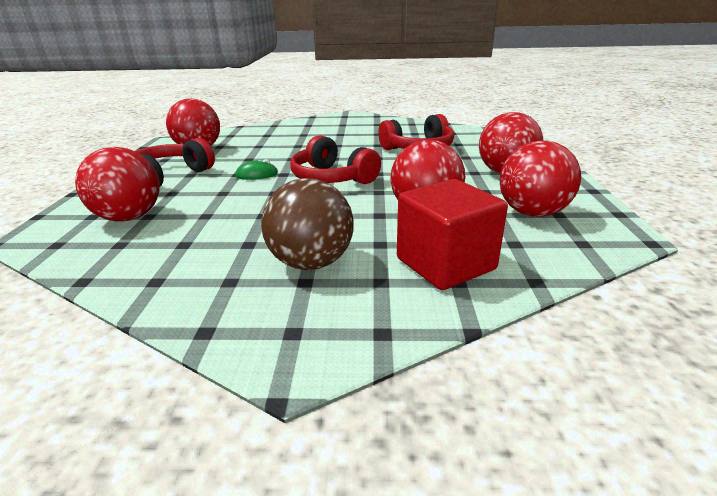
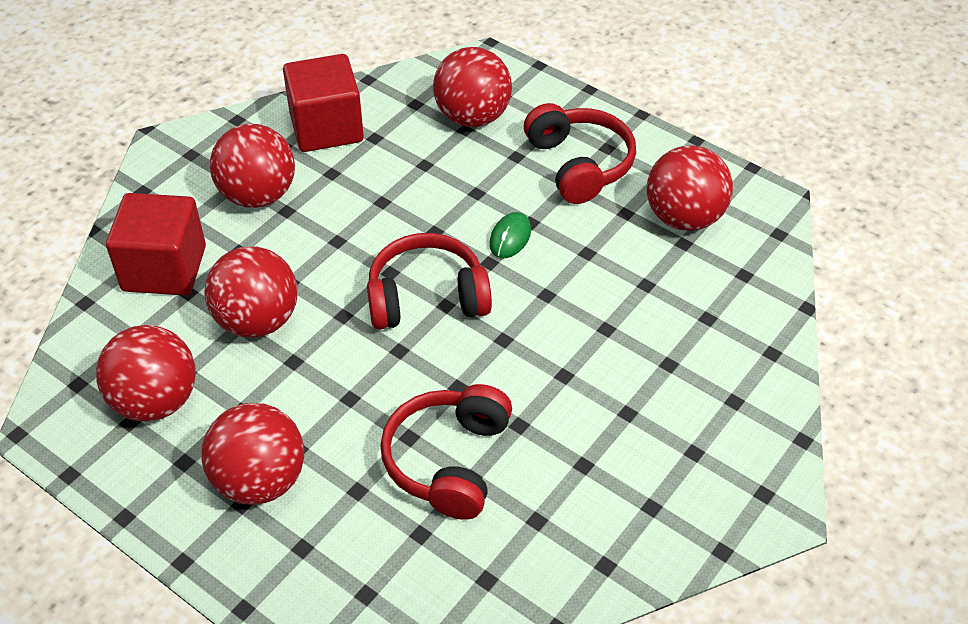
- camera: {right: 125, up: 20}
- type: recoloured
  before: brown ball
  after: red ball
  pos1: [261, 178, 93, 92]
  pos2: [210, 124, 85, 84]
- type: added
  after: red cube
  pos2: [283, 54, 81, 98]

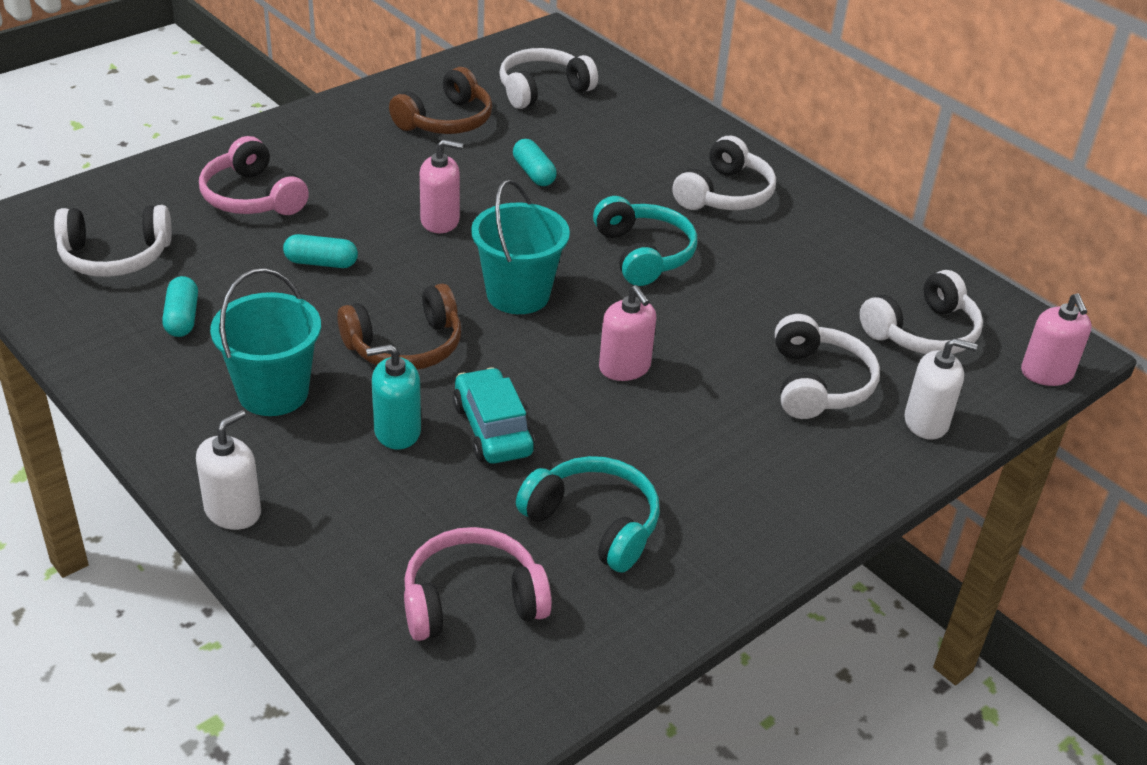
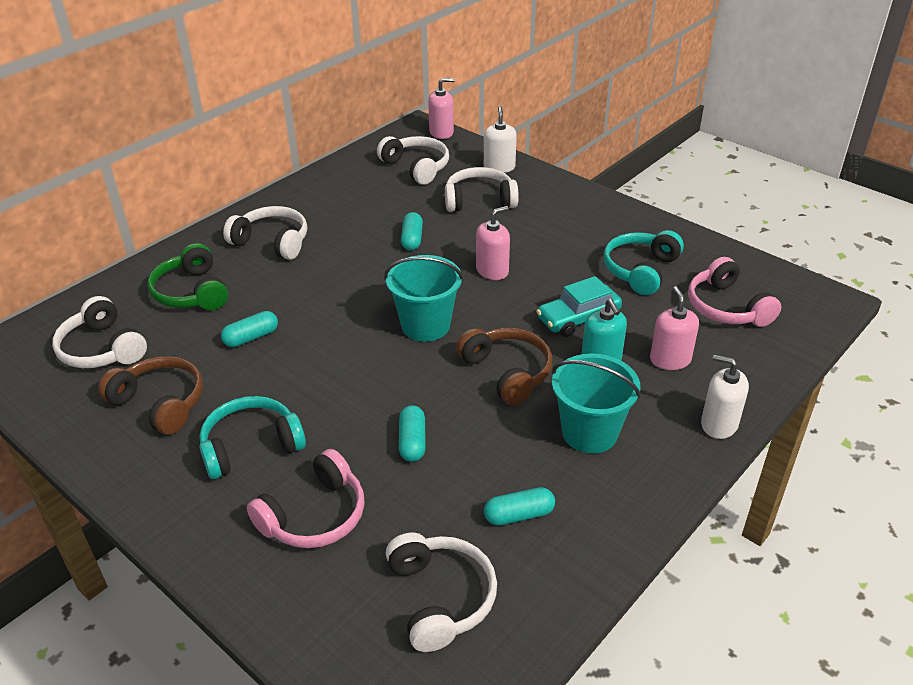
- camera: {right: -95, up: 0}
- type: moved
  before: pink soap dispenser
  pos1: [420, 140, 43, 93]
  pos2: [650, 286, 49, 84]
- type: moved
  before: turquoise headphones
  pos1: [593, 196, 104, 90]
  pos2: [199, 396, 107, 83]
- type: added
  after: turquoise capsule
  pos2: [401, 212, 22, 38]
- type: added
  after: green headphones
  pos2: [147, 243, 81, 67]

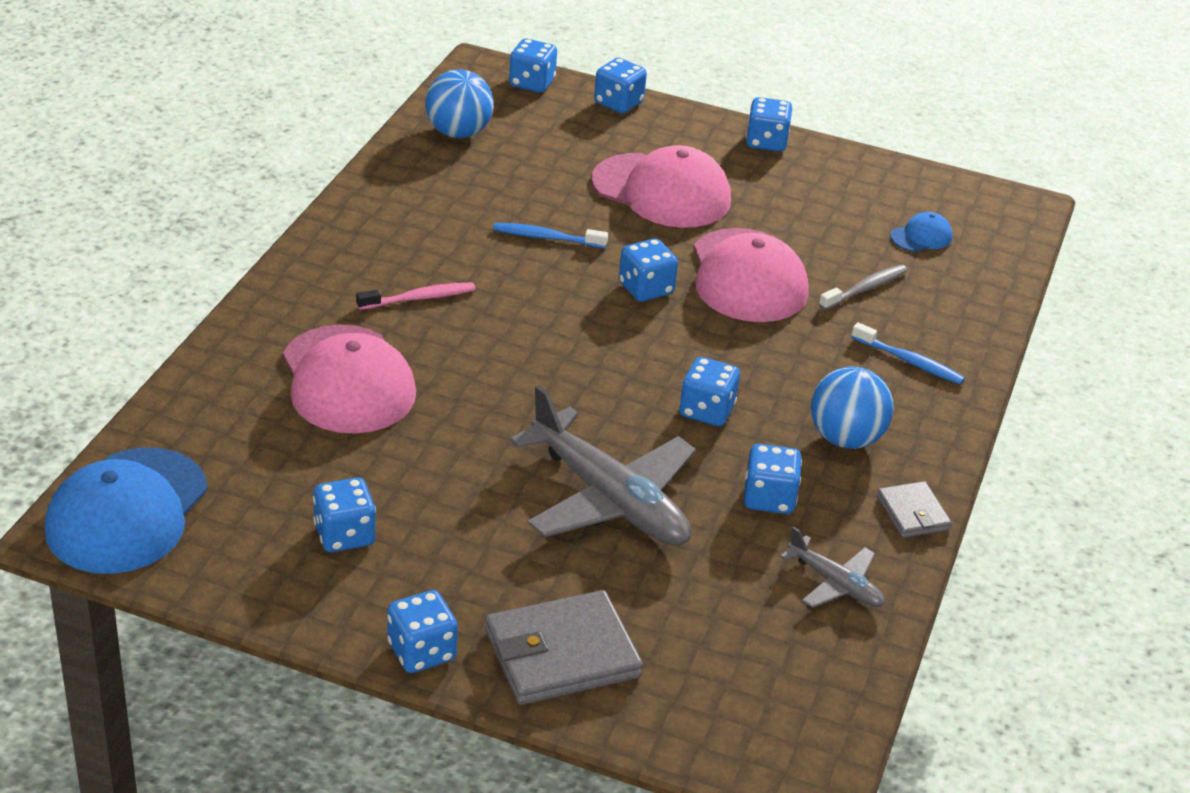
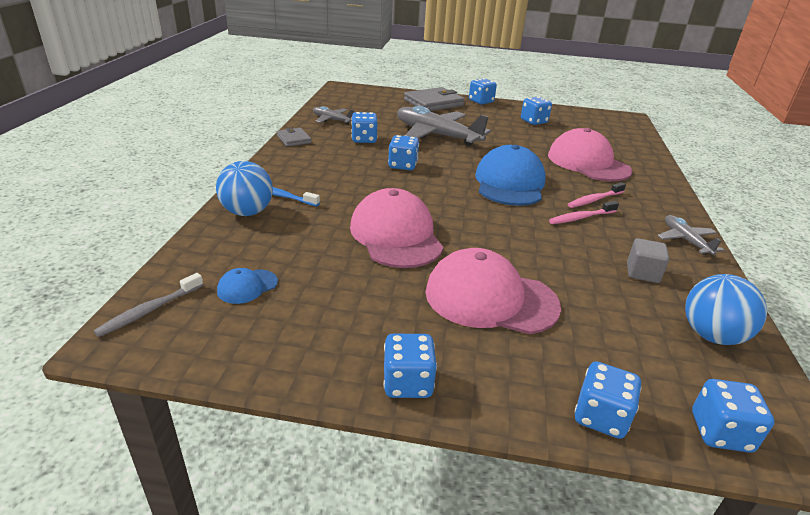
- camera: {right: 170, up: -5}
- type: removed
  before: blue toothbrush
  pos1: [493, 223, 115, 25]
- type: removed
  before: blue dice
  pos1: [619, 238, 59, 64]
- type: moved
  before: grey toothbrush
  pos1: [819, 265, 89, 45]
  pos2: [94, 273, 109, 64]
- type: moved
  before: blue ball
  pos1: [811, 366, 83, 83]
  pos2: [216, 161, 57, 55]
- type: moved
  before: blue cap
  pos1: [45, 447, 163, 127]
  pos2: [475, 145, 71, 61]
- type: added
  after: pink toothbrush
  pos2: [549, 201, 70, 23]
- type: added
  after: grey plane
  pos2: [657, 215, 67, 40]
- type: added
  after: grey cube
  pos2: [627, 238, 42, 45]

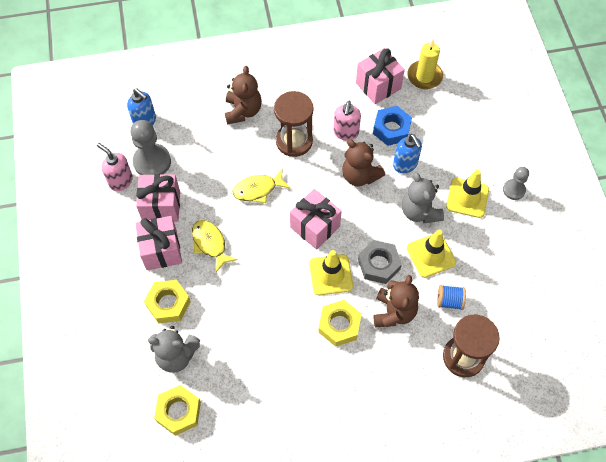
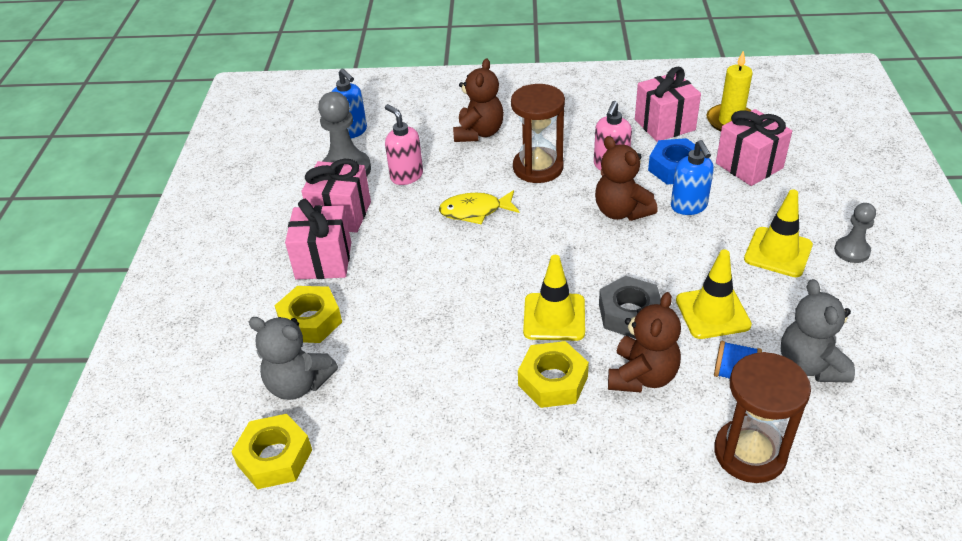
- camera: {right: 15, up: -20}
- type: moved
  before: pink soap dispenser
  pos1: [97, 143, 36, 48]
  pos2: [385, 104, 38, 81]
- type: moved
  before: grey teddy bear
  pos1: [402, 172, 42, 51]
  pos2: [781, 279, 74, 103]
- type: moved
  before: pink gift
  pos1: [290, 189, 52, 60]
  pos2: [716, 109, 76, 77]
- type: removed
  before: yellow fish
  pos1: [192, 220, 46, 52]

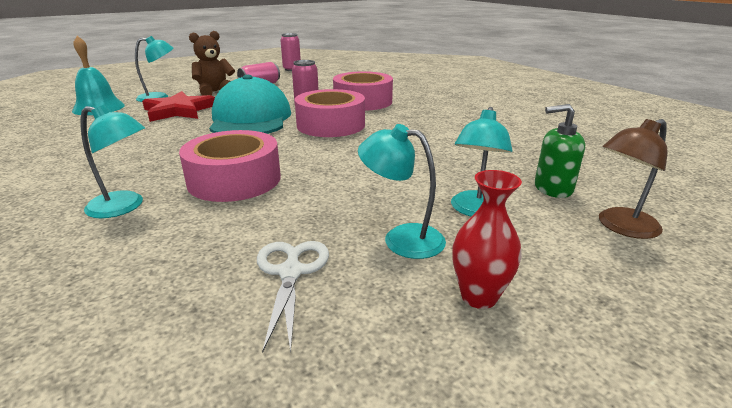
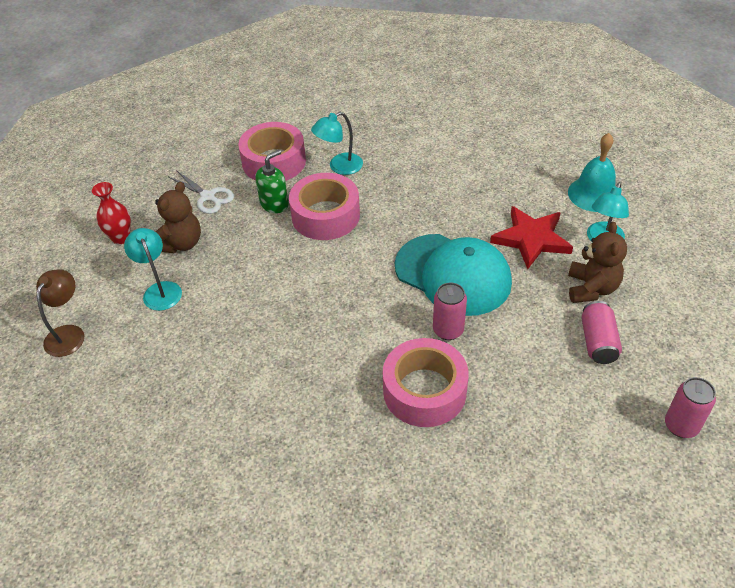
- camera: {right: 135, up: 20}
- type: moved
  before: pink tape
  pos1: [295, 89, 70, 48]
  pos2: [238, 122, 68, 59]
- type: moved
  before: green soap dispenser
  pos1: [535, 104, 50, 94]
  pos2: [255, 150, 34, 63]
- type: replaced
  before: turquoise lamp
  after: brown teddy bear
  pos1: [358, 124, 88, 135]
  pos2: [155, 182, 46, 71]

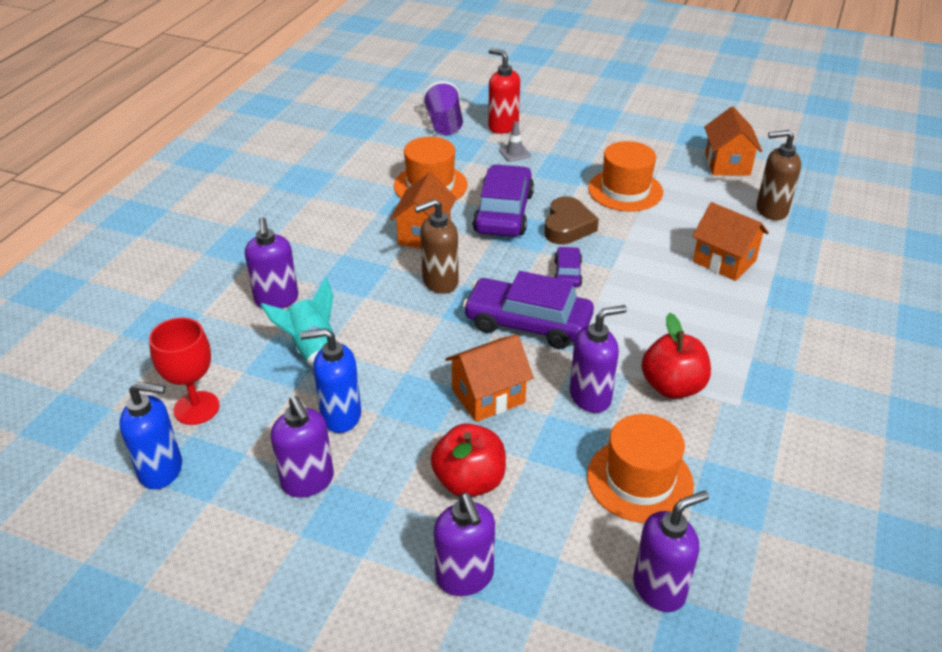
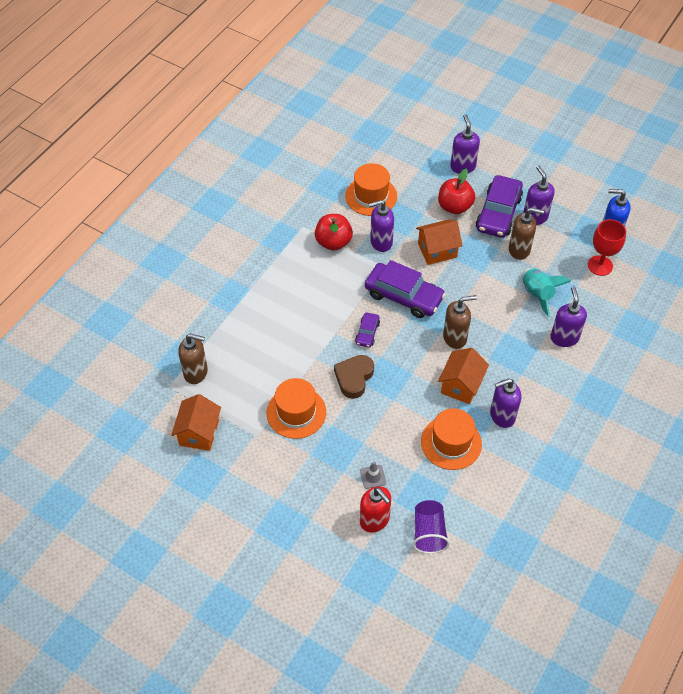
- camera: {right: -170, up: 15}
- type: moved
  before: purple car
  pos1: [473, 164, 61, 73]
  pos2: [476, 175, 47, 63]
- type: removed
  before: orange house
  pos1: [692, 202, 77, 79]
- type: recoloured
  before: blue soap dispenser
  after: brown soap dispenser
  pos1: [300, 328, 61, 105]
  pos2: [509, 208, 35, 52]
- type: moved
  before: purple soap dispenser
  pos1: [633, 491, 76, 121]
  pos2: [490, 378, 31, 50]

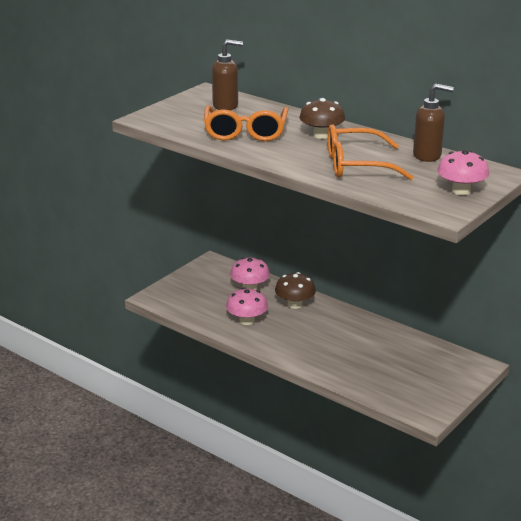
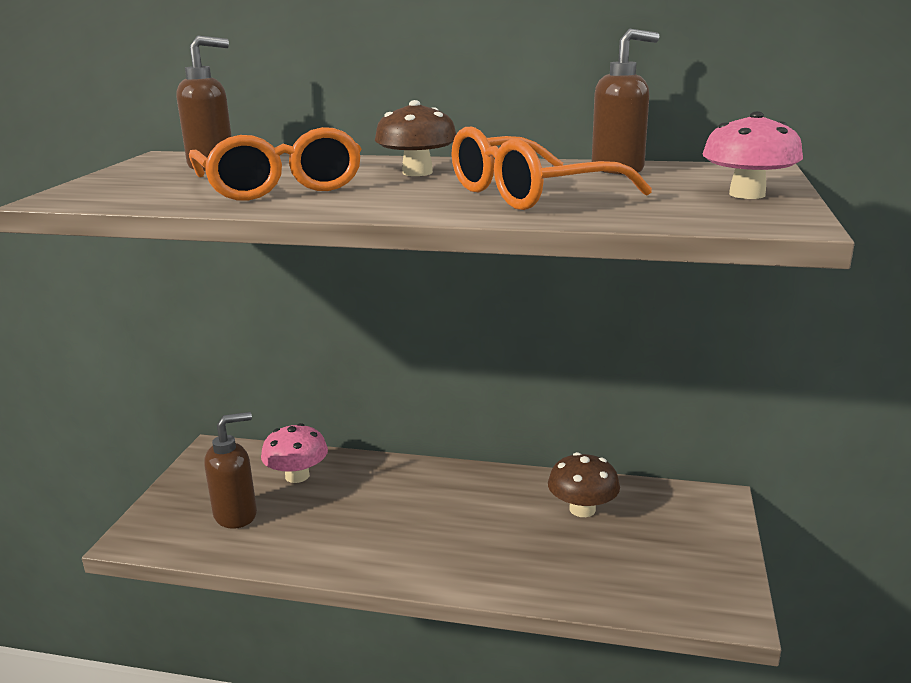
- camera: {right: -25, up: -5}
- type: moved
  before: brown mushroom
  pos1: [275, 272, 41, 37]
  pos2: [548, 452, 72, 65]
- type: removed
  before: pink mushroom
  pos1: [226, 287, 42, 38]
- type: added
  after: brown soap dispenser
  pos2: [204, 412, 53, 117]

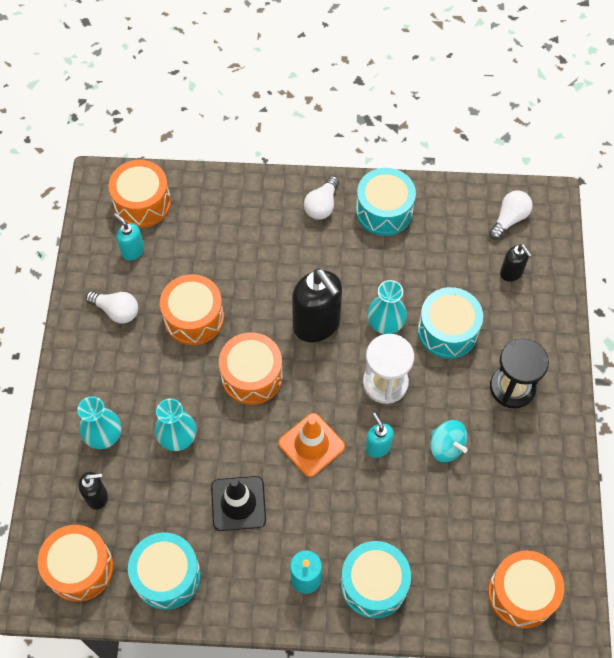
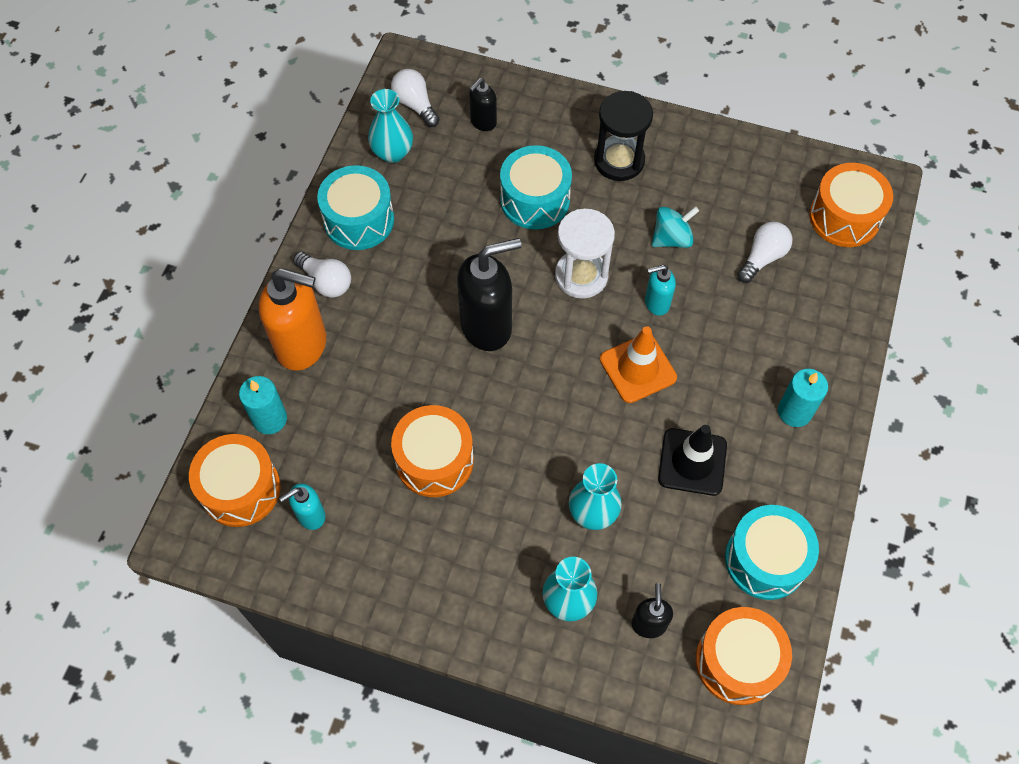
- camera: {right: -75, up: 0}
- type: turned
  before: black soap dispenser
  pos1: [500, 244, 32, 38]
  pos2: [469, 78, 28, 53]
  turn: 150
- type: moved
  before: turquoise vase
  pos1: [367, 280, 40, 54]
  pos2: [368, 89, 45, 74]
- type: moved
  before: white light bulb
  pos1: [86, 291, 52, 32]
  pos2: [737, 222, 55, 61]
- type: removed
  before: orange drum
  pos1: [219, 332, 64, 73]
- type: removed
  before: turquoise drum
  pos1: [341, 541, 70, 78]
- type: added
  after: orange soap dispenser
  pos2: [259, 268, 67, 103]
- type: added
  after: turquoise candle
  pos2: [239, 376, 48, 58]

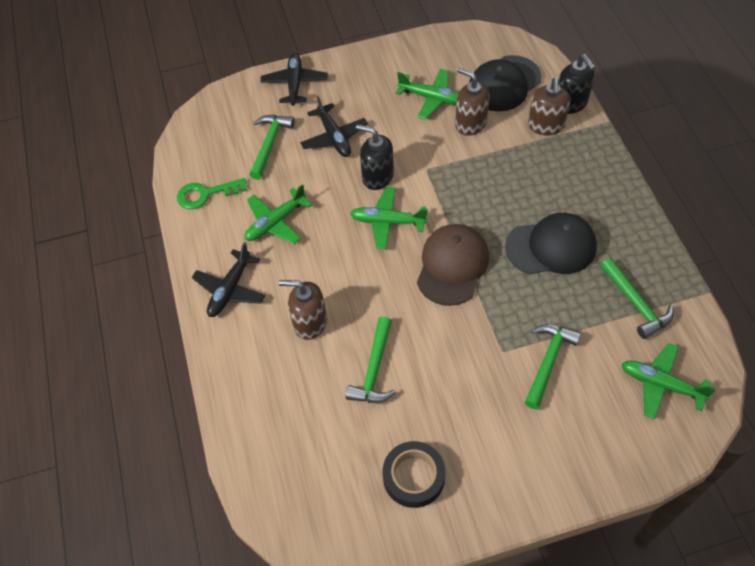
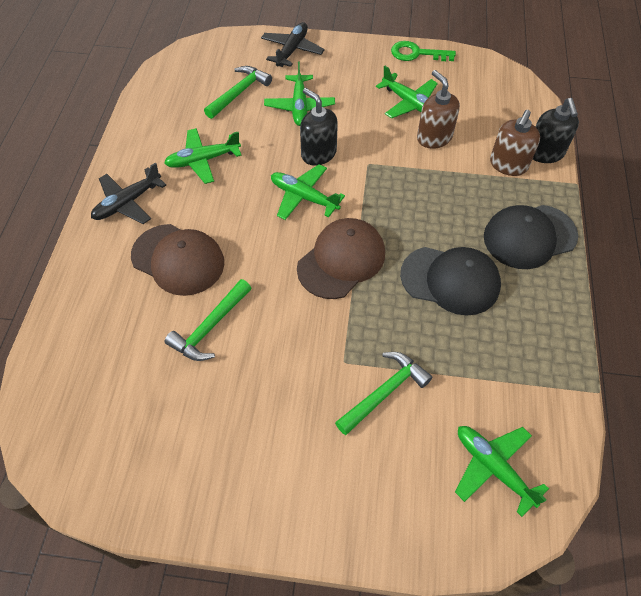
- camera: {right: 20, up: 0}
- type: moved
  before: black cap
  pos1: [469, 55, 73, 56]
  pos2: [484, 205, 94, 64]
- type: recoloured
  before: black plane
  after: green plane
  pos1: [300, 96, 68, 61]
  pos2: [264, 61, 71, 65]
- type: moved
  before: green key
  pos1: [177, 178, 70, 31]
  pos2: [391, 41, 65, 20]
- type: removed
  before: green hammer
  pos1: [600, 258, 74, 81]
- type: replaced
  before: brown soap dispenser
  after: brown cap
  pos1: [279, 280, 48, 60]
  pos2: [131, 224, 93, 72]
- type: removed
  before: black tape
  pos1: [383, 441, 62, 67]

